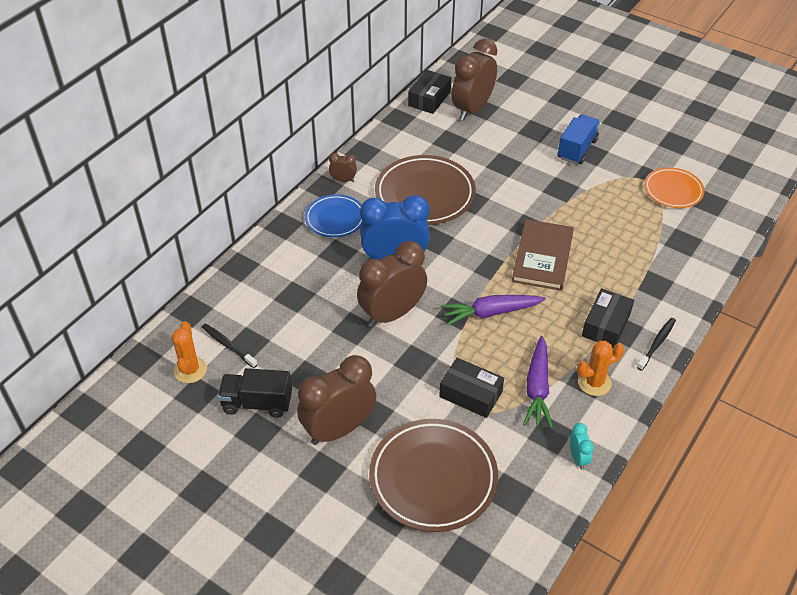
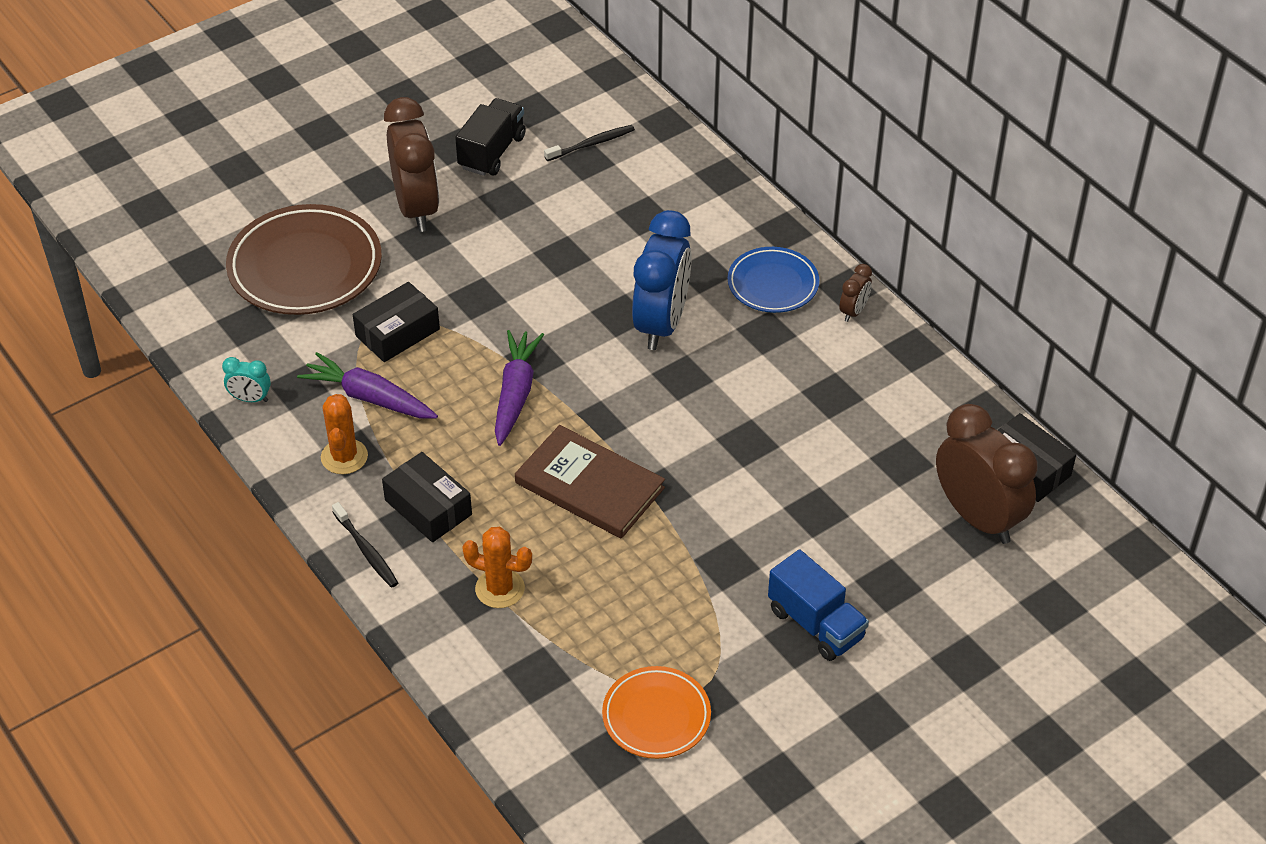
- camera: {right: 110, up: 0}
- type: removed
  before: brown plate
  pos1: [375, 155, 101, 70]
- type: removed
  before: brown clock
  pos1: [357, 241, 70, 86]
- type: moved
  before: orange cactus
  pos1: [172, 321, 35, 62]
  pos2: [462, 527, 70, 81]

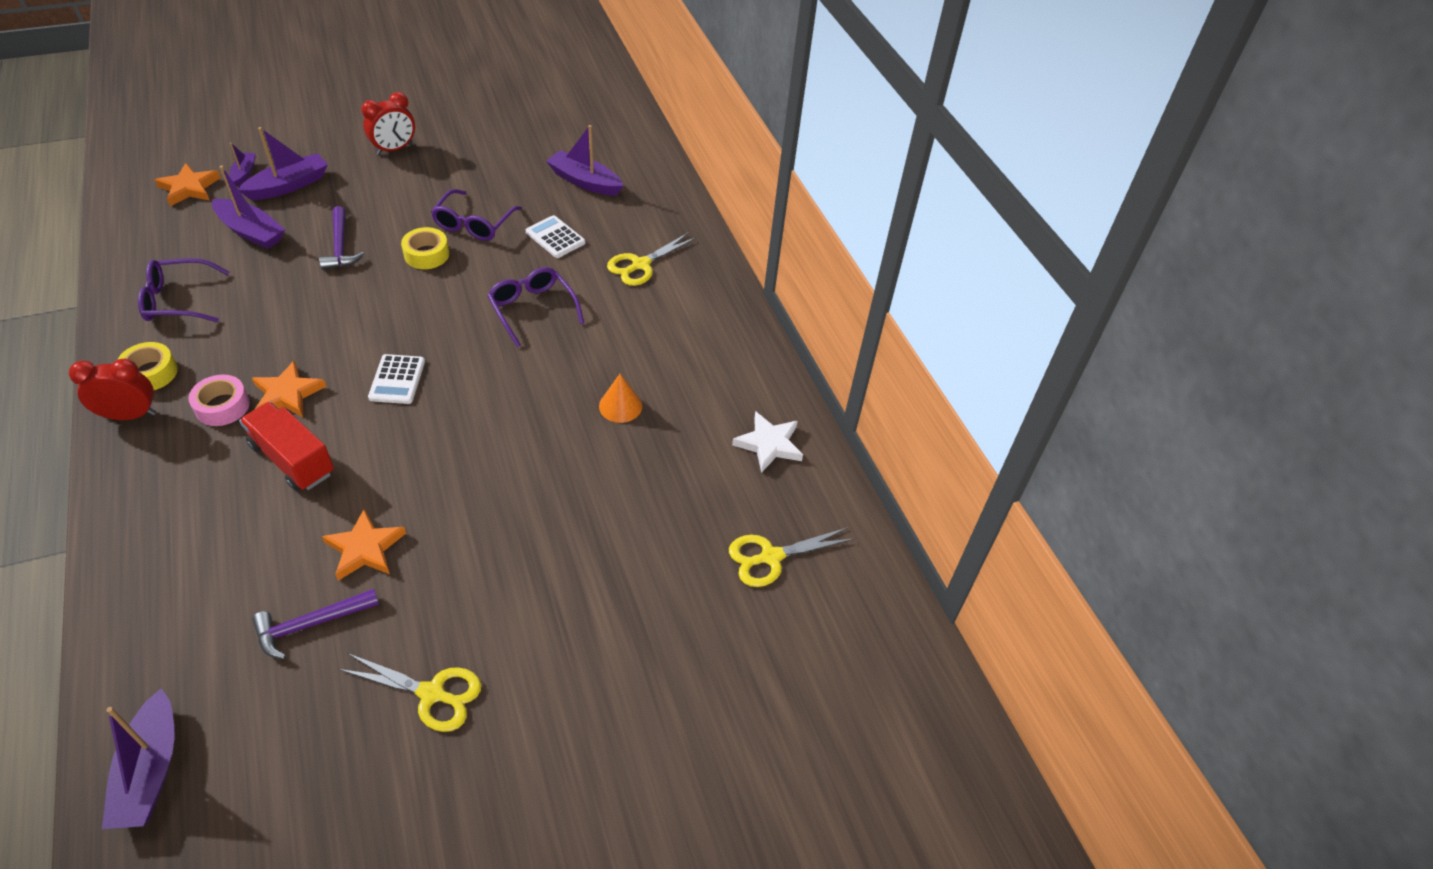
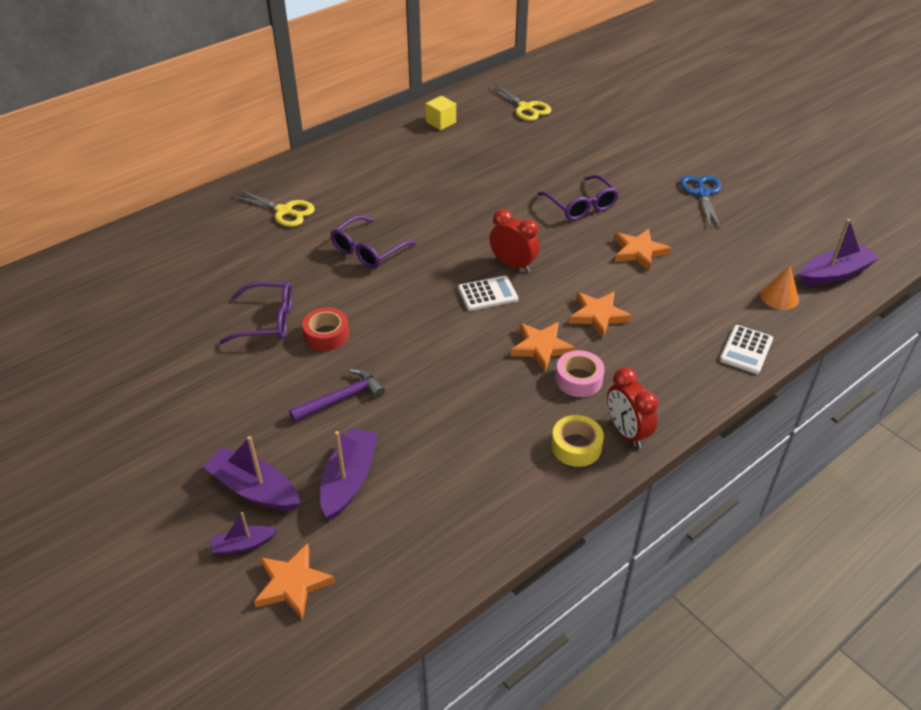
- camera: {right: -105, up: -5}
- type: moved
  before: red clock
  pos1: [361, 92, 54, 63]
  pos2: [489, 209, 51, 63]
- type: removed
  before: purple boat
  pos1: [546, 125, 78, 71]
- type: moved
  before: white calculator
  pos1: [526, 215, 59, 43]
  pos2: [720, 325, 53, 49]
- type: recoloured
  before: yellow tape
  after: red tape
  pos1: [401, 227, 48, 42]
  pos2: [302, 307, 47, 44]
- type: moved
  before: purple glasses
  pos1: [138, 258, 91, 64]
  pos2: [537, 175, 82, 46]
- type: moved
  before: orange cone
  pos1: [599, 374, 43, 49]
  pos2: [760, 266, 39, 44]
- type: replaced
  before: red truck
  after: orange star
  pos1: [239, 402, 95, 89]
  pos2: [569, 291, 63, 47]
- type: replaced
  before: white star
  after: yellow cube
  pos1: [732, 411, 71, 62]
  pos2: [426, 96, 30, 34]
- type: removed
  before: purple hammer
  pos1: [252, 589, 127, 70]
- type: recoloured
  before: yellow scissors
  after: blue scissors
  pos1: [339, 653, 143, 79]
  pos2: [680, 175, 41, 54]

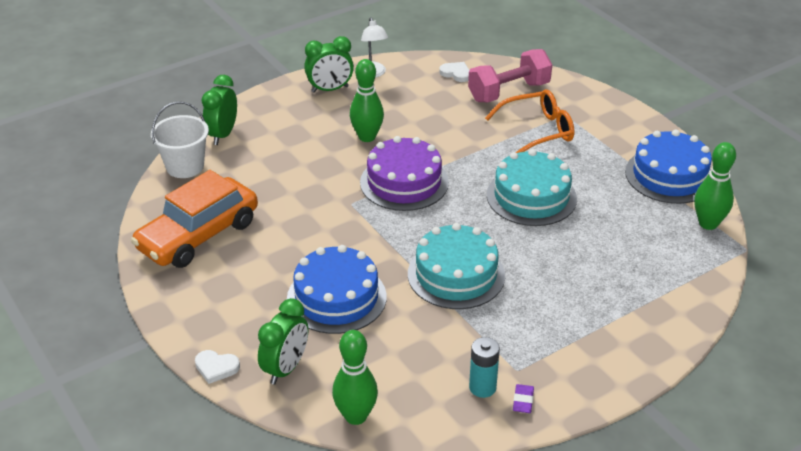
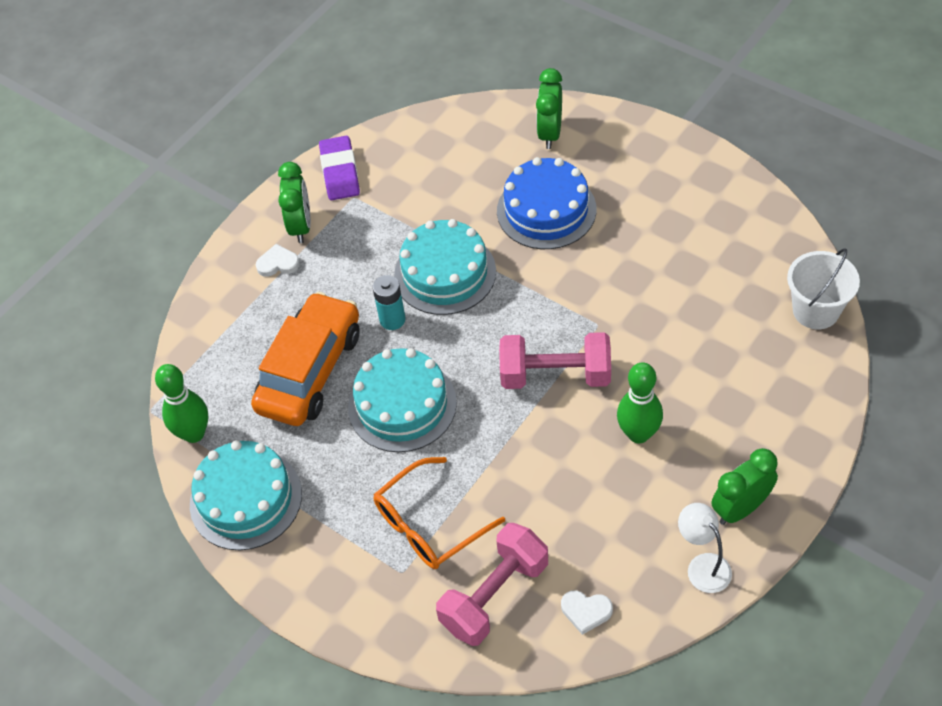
- camera: {right: 165, up: 15}
- type: moved
  before: green clock
  pos1: [202, 75, 35, 70]
  pos2: [278, 162, 33, 81]
- type: recoloured
  before: blue cake
  after: turquoise cake
  pos1: [625, 130, 87, 74]
  pos2: [190, 440, 112, 110]
- type: replaced
  before: purple cake
  after: pink dumbbell
  pos1: [360, 136, 89, 75]
  pos2: [499, 332, 112, 57]
- type: moved
  before: orange car
  pos1: [131, 170, 127, 98]
  pos2: [251, 292, 109, 134]
- type: removed
  before: green bowling pin
  pos1: [332, 330, 46, 95]
- type: moved
  before: turquoise battery
  pos1: [469, 337, 31, 61]
  pos2: [372, 275, 34, 55]
- type: moved
  before: white heart
  pos1: [195, 350, 45, 34]
  pos2: [256, 244, 44, 33]
- type: resized
  before: purple eraser
  pos1: [513, 384, 21, 29]
  pos2: [319, 136, 41, 64]
  scale: 2.0

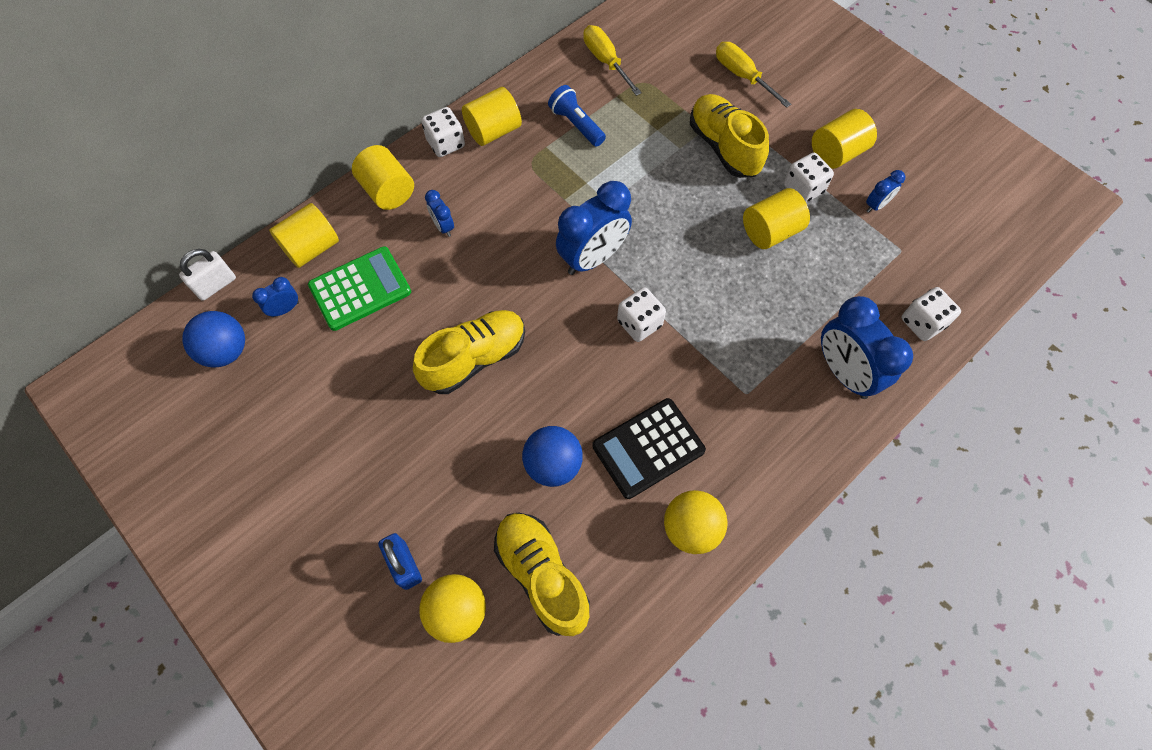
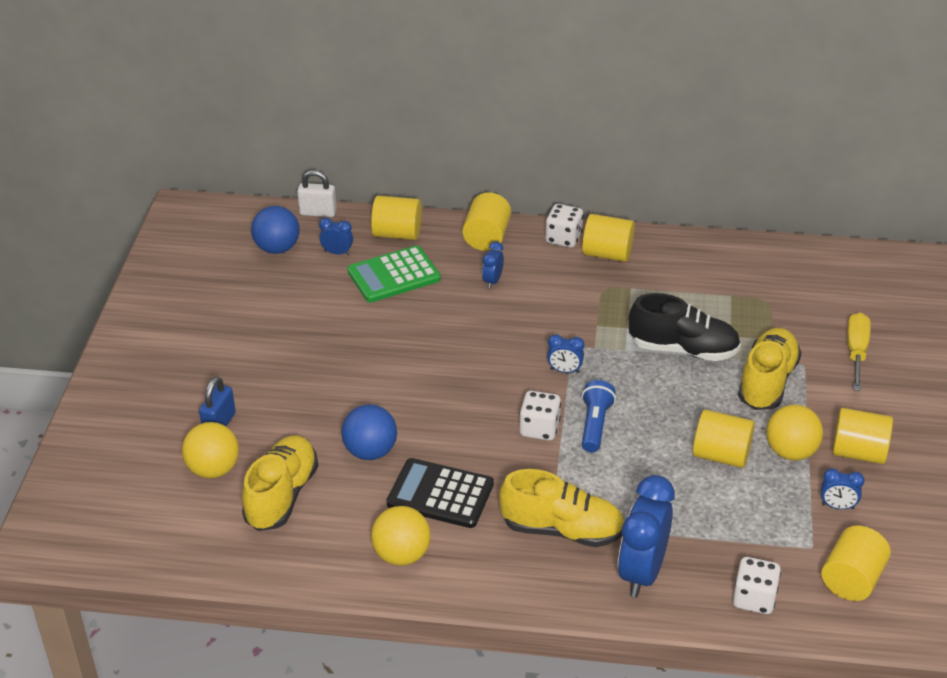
- camera: {right: 50, up: -25}
- type: removed
  before: yellow screwdriver
  pos1: [583, 25, 59, 71]
- type: moved
  before: blue flashlight
  pos1: [548, 85, 58, 62]
  pos2: [582, 380, 34, 72]
- type: replaced
  before: white dice
  after: yellow ball
  pos1: [784, 153, 50, 50]
  pos2: [766, 405, 57, 55]
- type: resized
  before: blue clock
  pos1: [556, 181, 76, 94]
  pos2: [547, 334, 37, 39]
  scale: 0.47
- type: turned
  before: green calculator
  pos1: [308, 246, 103, 85]
  pos2: [347, 245, 94, 58]
  turn: 135
- type: moved
  before: yellow shoe
  pos1: [413, 310, 112, 84]
  pos2: [499, 469, 125, 78]
- type: added
  after: black shoe
  pos2: [629, 293, 112, 68]
- type: added
  after: yellow cylinder
  pos2: [821, 525, 70, 76]

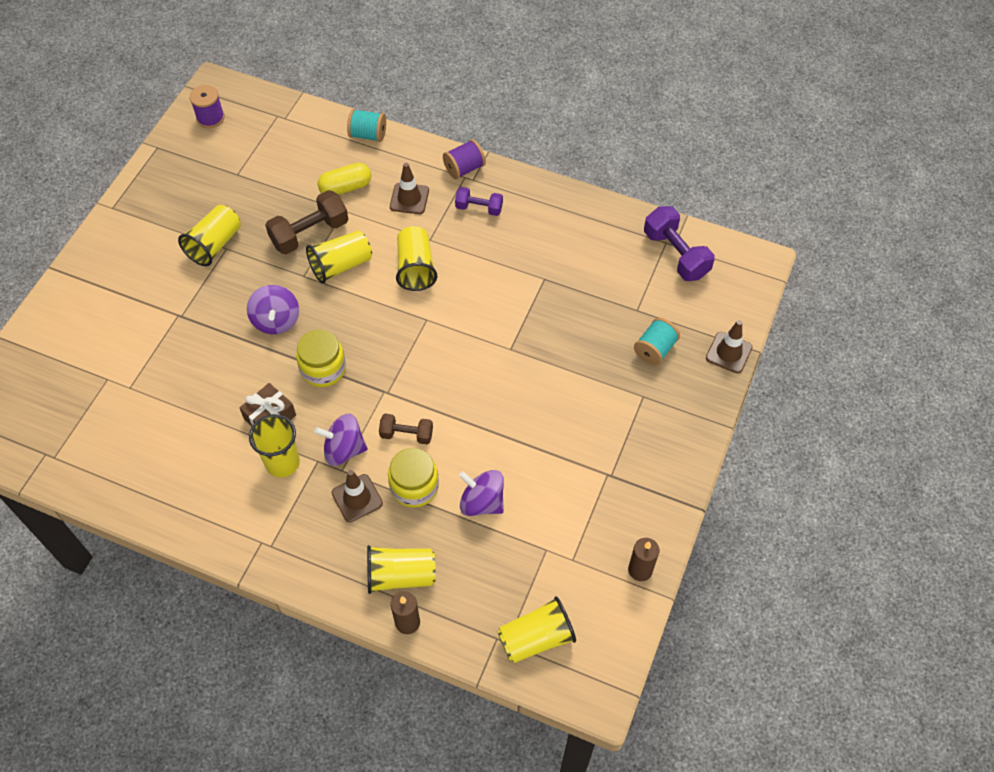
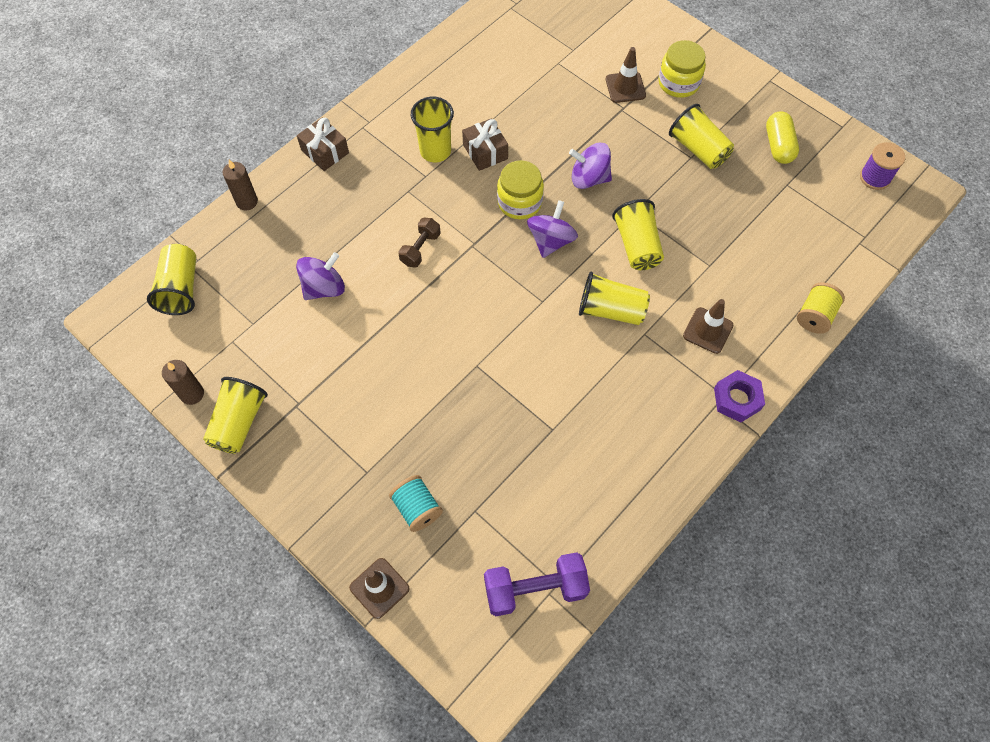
- camera: {right: 110, up: 5}
- type: recoloured
  before: turquoise spool
  after: yellow spool
  pos1: [347, 109, 39, 33]
  pos2: [797, 282, 48, 52]
- type: replaced
  before: purple spool
  after: purple nut
  pos1: [443, 139, 43, 40]
  pos2: [714, 370, 51, 53]
- type: moved
  before: yellow capsule
  pos1: [318, 163, 53, 32]
  pos2: [766, 111, 33, 53]
- type: removed
  before: purple dumbbell
  pos1: [455, 187, 48, 29]
- type: removed
  before: brown dumbbell
  pos1: [265, 190, 83, 64]
- type: moved
  before: purple spinning top
  pos1: [314, 414, 54, 52]
  pos2: [527, 200, 51, 58]
- type: moved
  before: yellow jar
  pos1: [388, 448, 51, 60]
  pos2: [658, 40, 48, 58]
- type: moved
  before: brown traffic cone
  pos1: [332, 470, 51, 52]
  pos2: [606, 47, 40, 56]
- type: moved
  before: yellow cup
  pos1: [367, 545, 69, 49]
  pos2: [203, 377, 65, 77]
- type: added
  after: brown gift
  pos2: [297, 118, 52, 53]

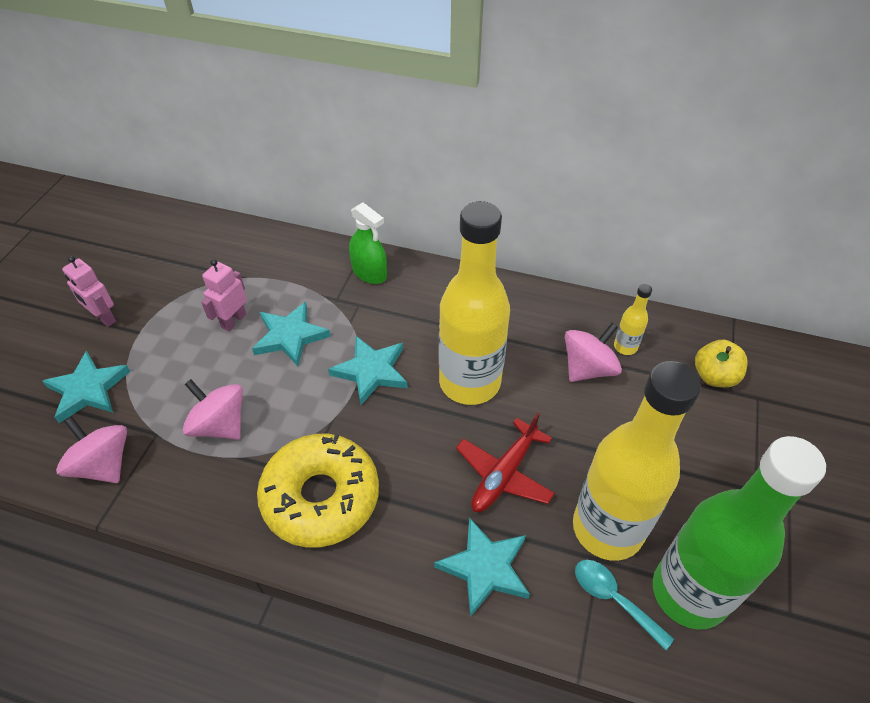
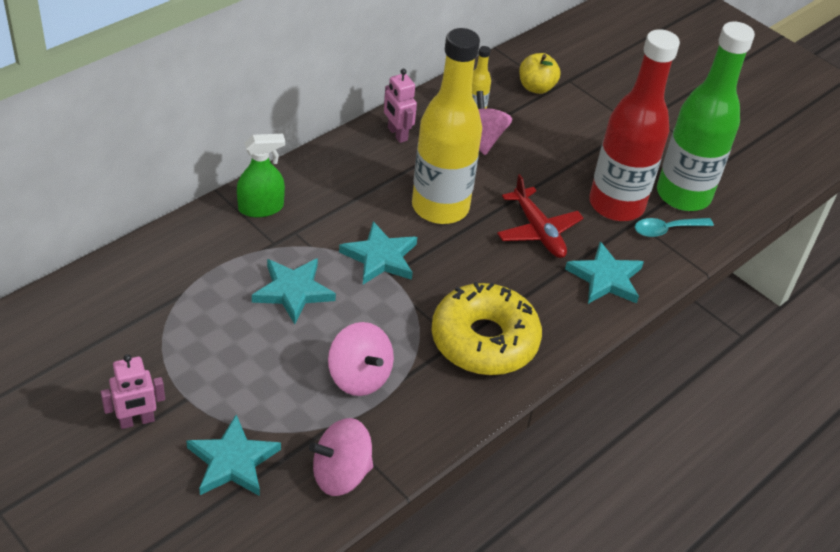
- camera: {right: -65, up: -5}
- type: moved
  before: pink robot
  pos1: [201, 259, 46, 73]
  pos2: [384, 69, 33, 74]
- type: recoloured
  before: yellow bottle
  after: red bottle
  pos1: [573, 361, 128, 200]
  pos2: [589, 29, 91, 192]
- type: turned
  before: pink spinning top
  pos1: [183, 379, 60, 61]
  pos2: [328, 322, 66, 74]
  turn: -105

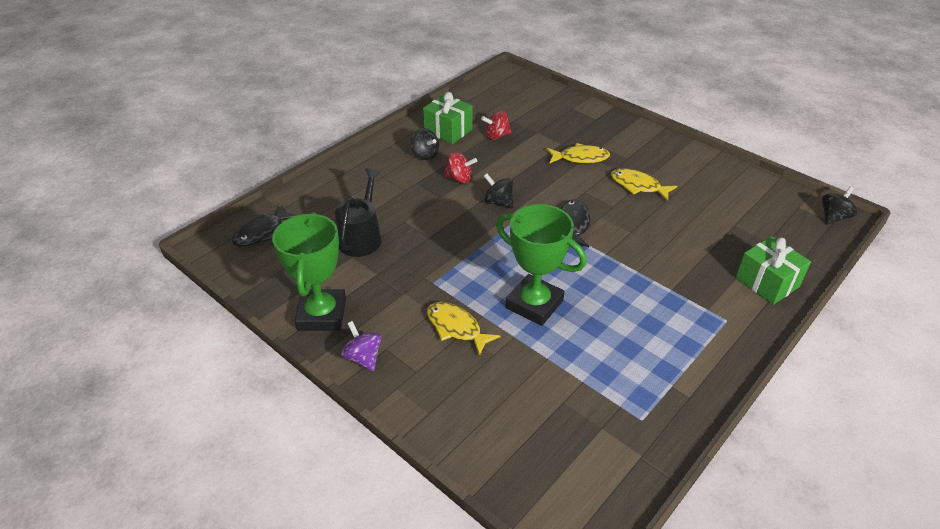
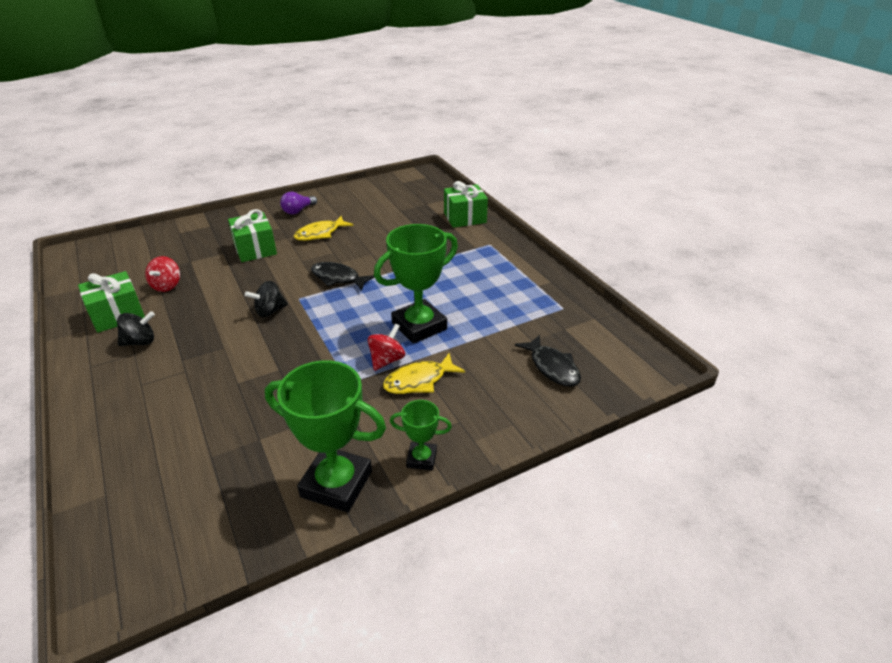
- camera: {right: -70, up: -5}
- type: replaced
  before: yellow fish
  after: green gift
  pos1: [547, 143, 63, 21]
  pos2: [228, 209, 49, 53]
- type: moved
  before: red spinning top
  pos1: [443, 152, 34, 31]
  pos2: [368, 324, 37, 47]
- type: removed
  before: black watering can
  pos1: [335, 168, 46, 89]
- type: removed
  before: black spinning top
  pos1: [822, 187, 35, 38]
- type: moved
  before: black fish
  pos1: [232, 205, 65, 42]
  pos2: [515, 335, 66, 52]
- type: replaced
  before: purple spinning top
  after: green trophy
  pos1: [341, 321, 40, 50]
  pos2: [390, 400, 62, 71]
- type: added
  after: purple light bulb
  pos2: [280, 192, 37, 22]

